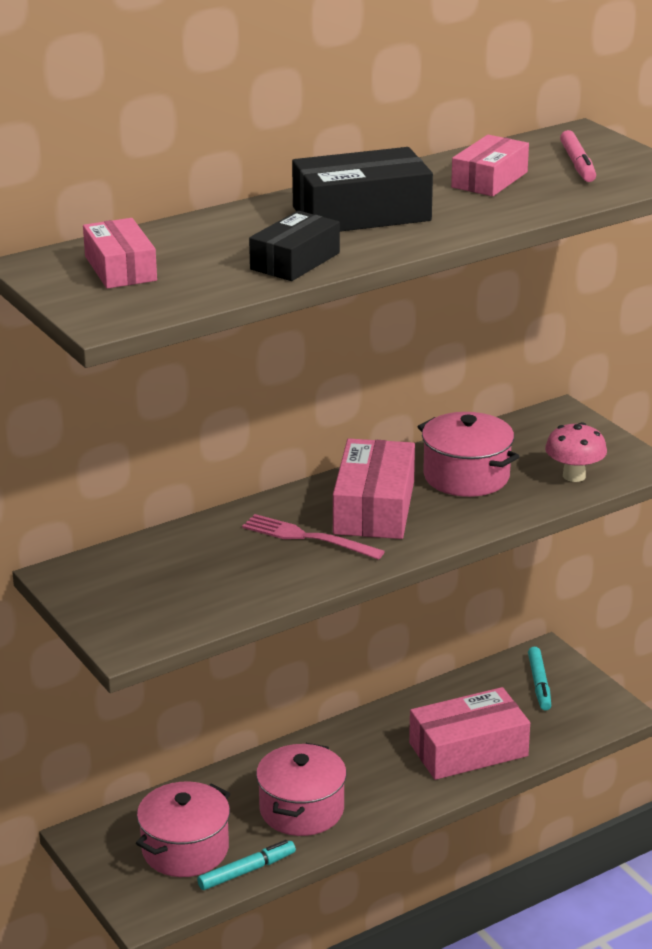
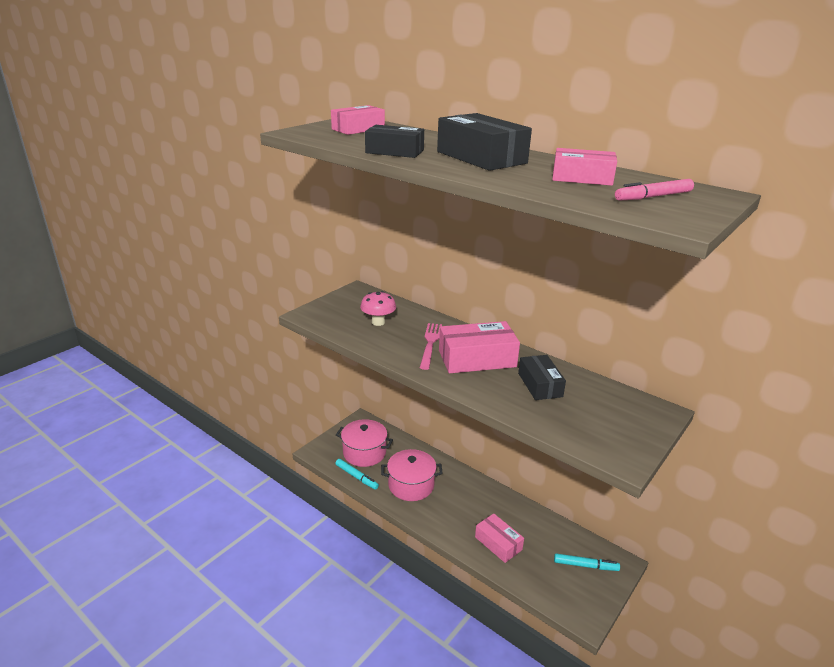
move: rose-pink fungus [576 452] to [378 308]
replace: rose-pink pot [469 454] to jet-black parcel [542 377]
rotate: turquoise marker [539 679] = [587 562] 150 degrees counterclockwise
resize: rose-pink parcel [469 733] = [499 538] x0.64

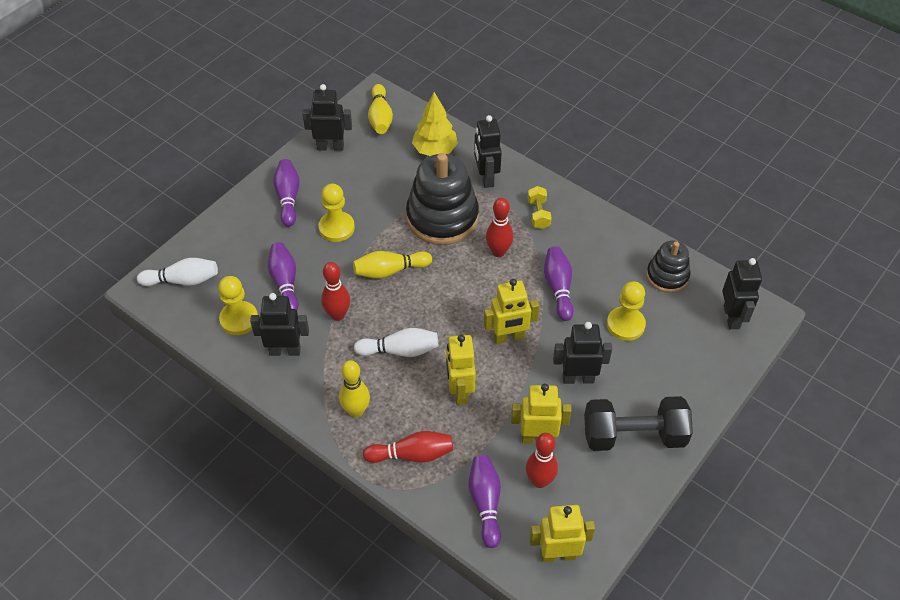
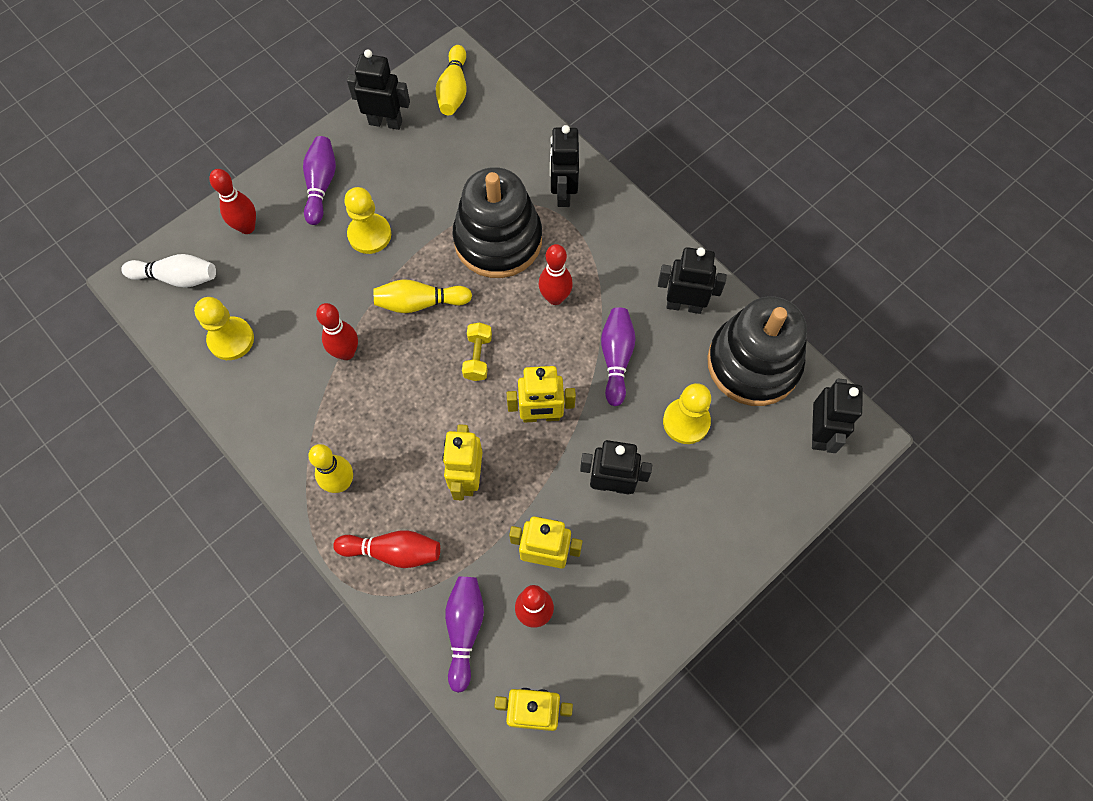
delete: yellow toy tree [435 124]; purple tenpin [283 276]; snow-white tenpin [396 342]; jet-black dumbbell [638 423]
insert: red tenpin [232 201]
move: yellow dumbbell [540 207] to [477 351]; jet-black robot [279 324] to [692 280]
resize: jet-black stacking rings [668 266] = [757 351] x1.77

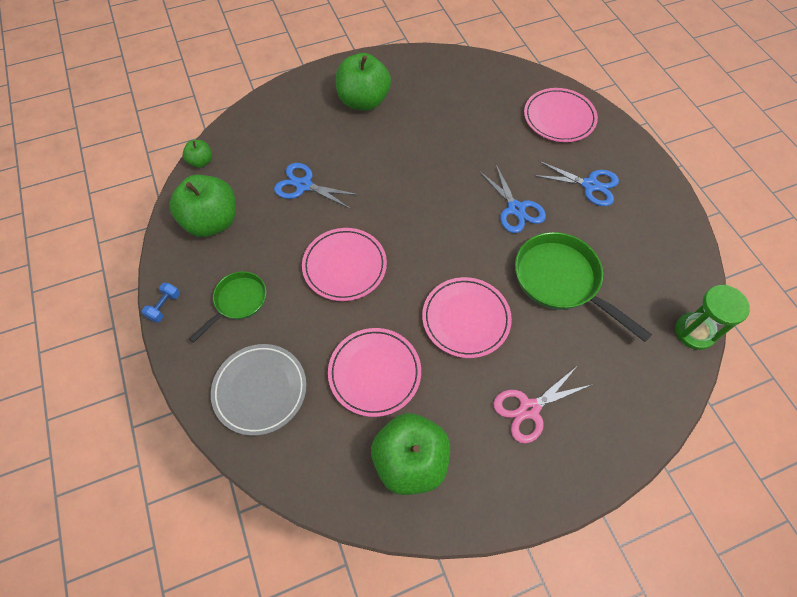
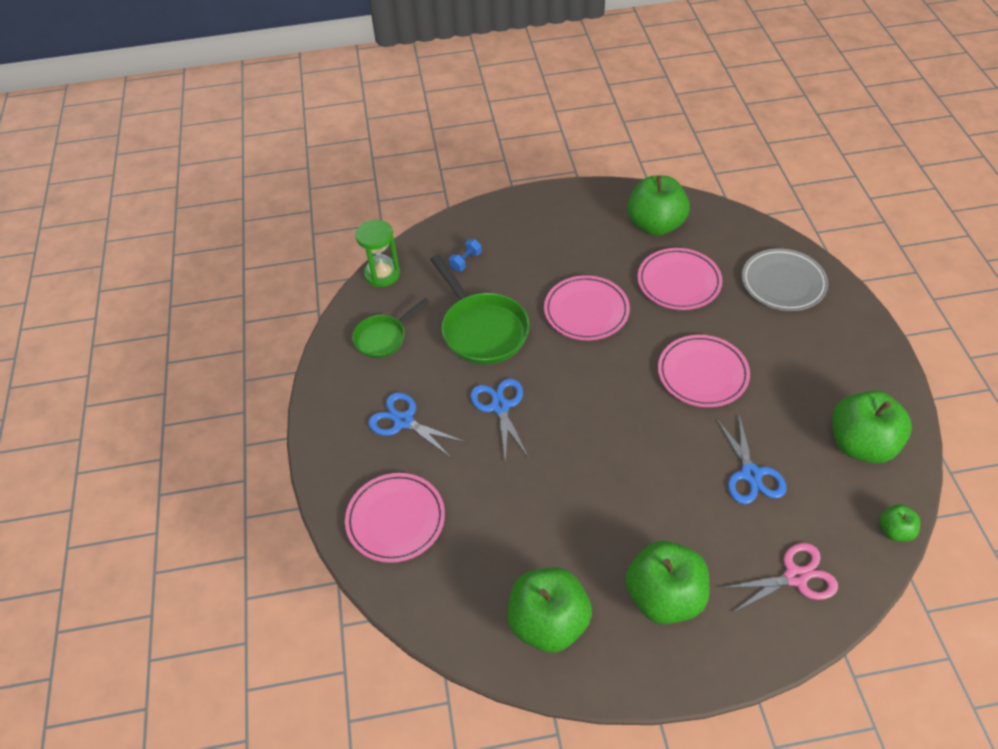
insert: green apple [549 610]
move: green skillet [227 307] to [391 328]; cobalt dumbbell [160 303] to [465 255]; rose-pink shears [543 405] to [779 578]
rotate: cobalt shears [316 186] = [751 459] 45 degrees clockwise

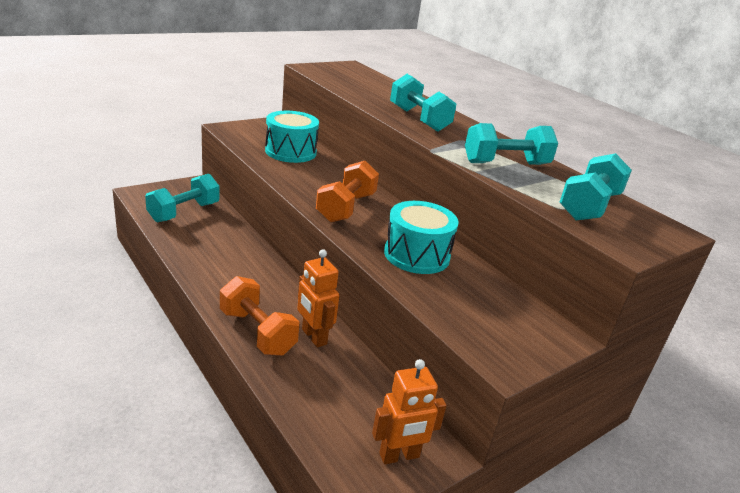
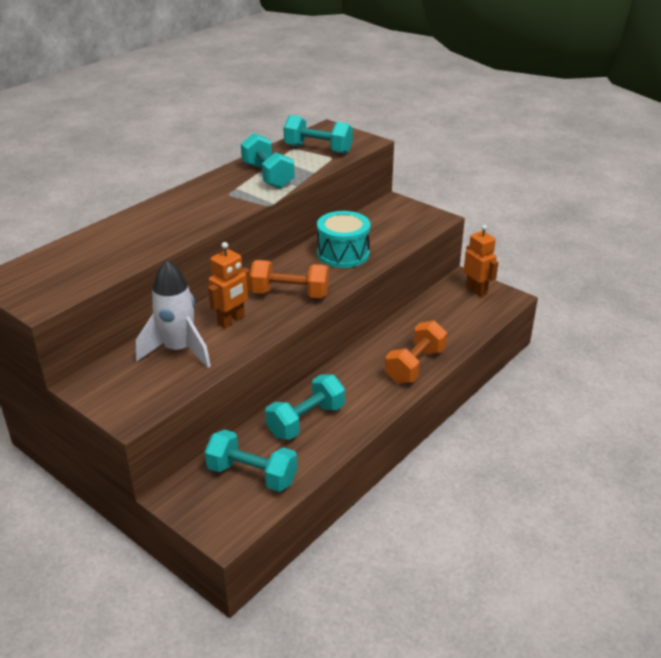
move: turquoise dumbbell [423 103] to [305 407]; orange robot [318 298] to [229 285]
replace: turquoise toy drum [292 137] to snow-white spaceship [173 314]

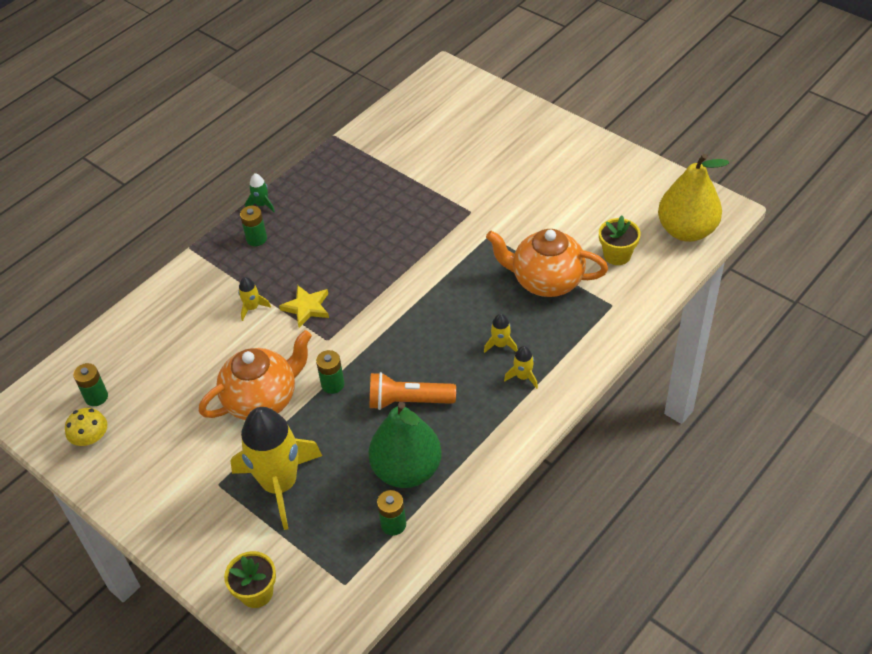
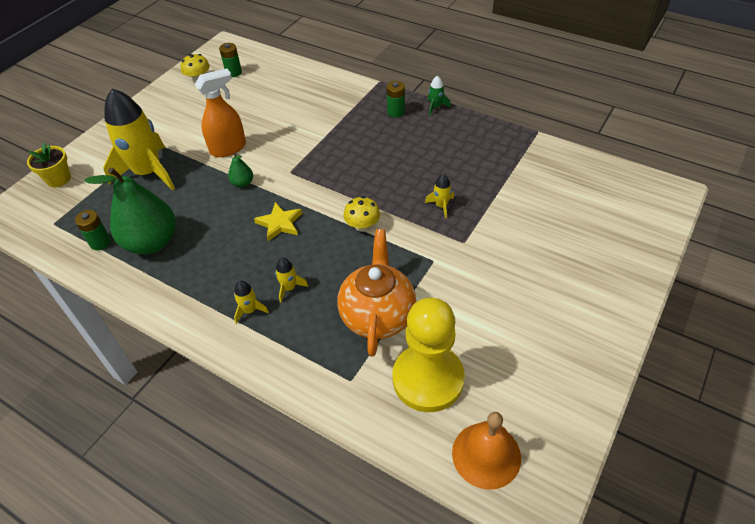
delete: orange pocket torch [413 391]
insert: yellow fungus [362 214]
move: yellow spaceship [254 299] to [439 196]; yellow star [304 306] to [278 221]
replace: yellow pear [693 198] to orange school bell [486 451]; yellow potted plant [620 240] to yellow pawn [428 355]; orange tea pot [255 375] to orange spray cleaner [220 113]; green power cell [330 372] to green pear [240 170]

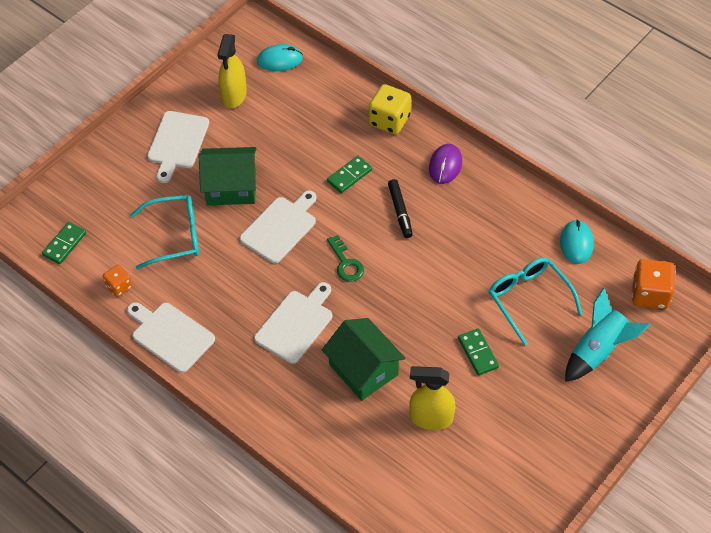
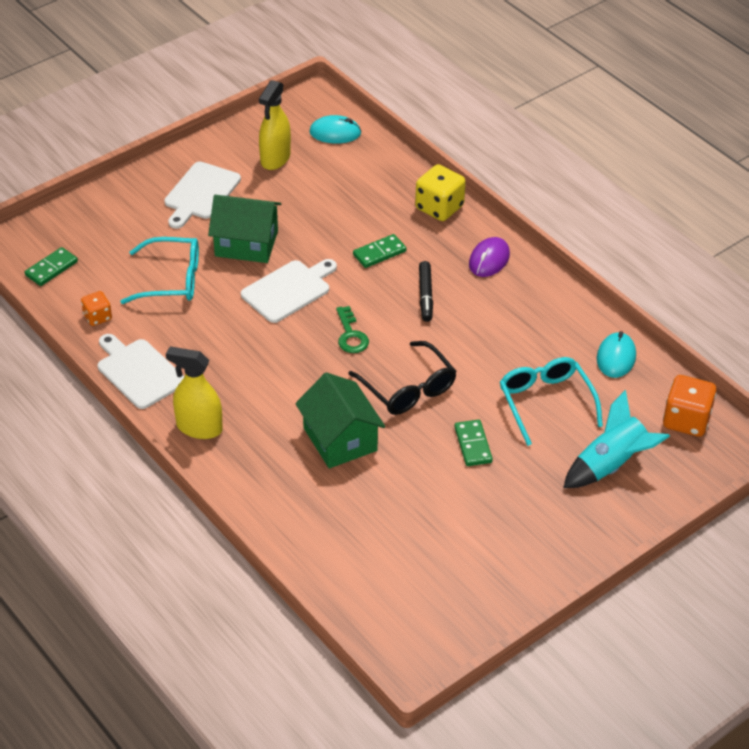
delete: snow-white chopping board [293 323]
insert: jet-black spectacles [402 378]
move: yellow spray cleaner [432 398] to [194 393]

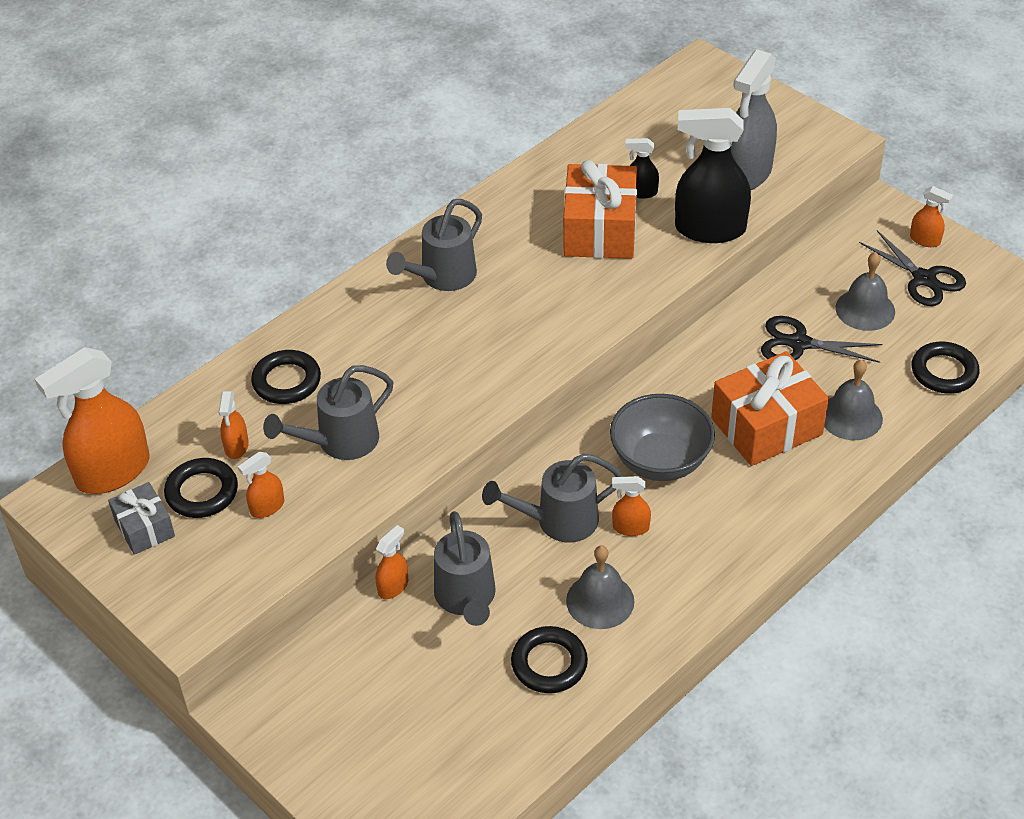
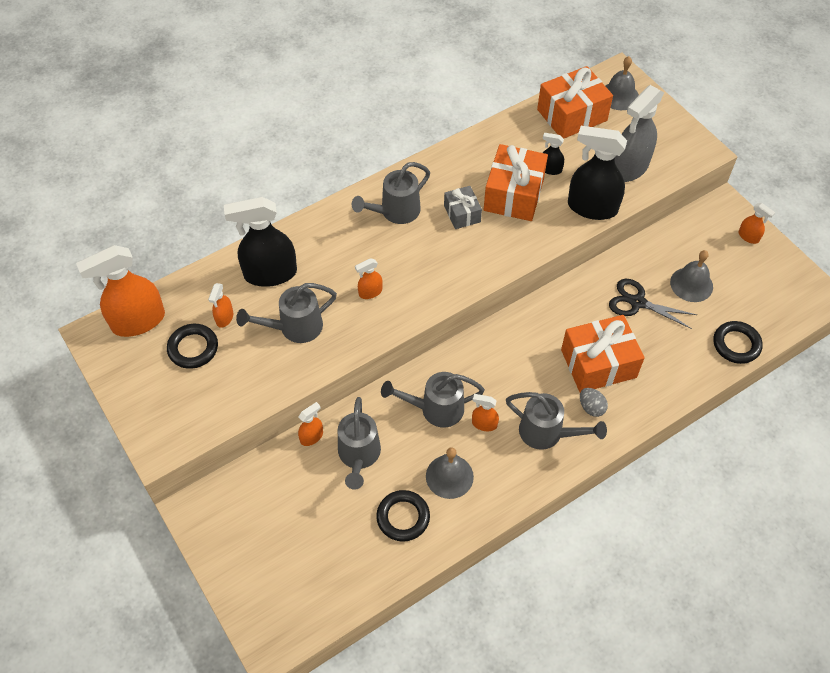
delete: jet-black shears [912 268]; ash-grey serving bowl [662 437]
insert: orange present [575 102]; ash-grey egg shape [594 402]; ash-grey watering pot [556 421]
move: ash-grey school bell [853 400] to [622 83]; orange spray cleaner [261 485] to [369 278]; ash-grey present [141 518] to [463 207]
replace: jet-black torus [286 377] to jet-black spray cleaner [260 242]

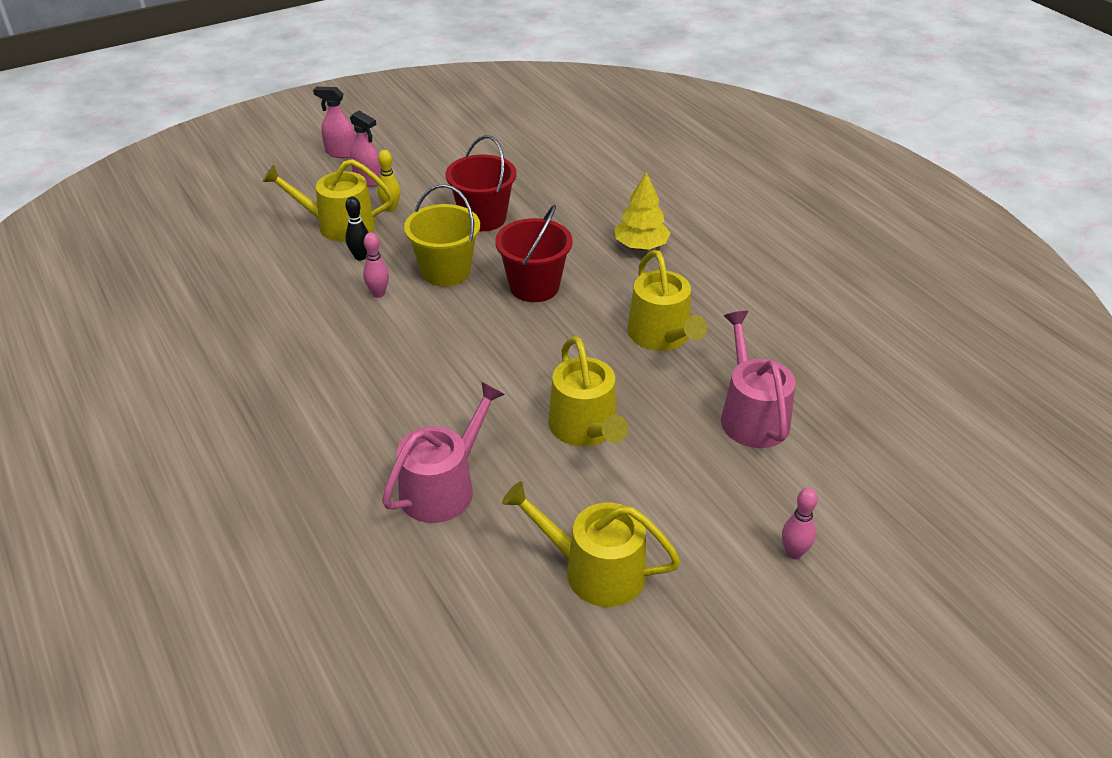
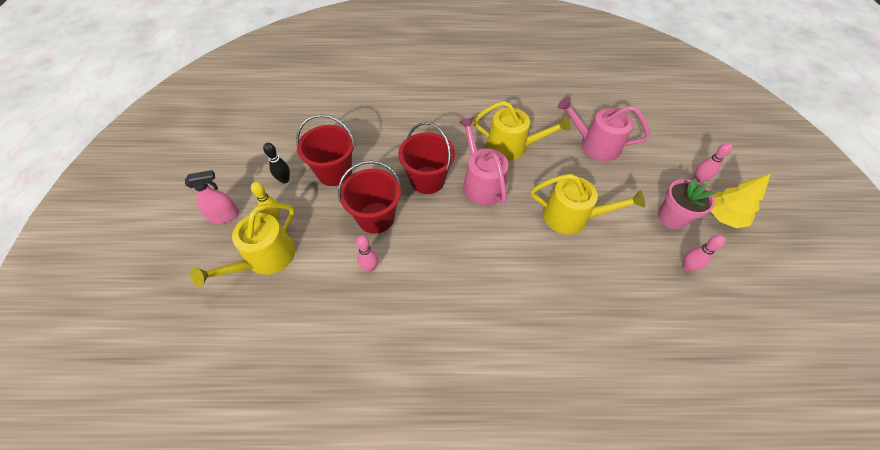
delete: rose-pink spray cleaner [334 122]
insert: rose-pink potted plant [686 203]
move: yellow toy tree [642 211] to [740 201]; jet-black tenpin [357 228] to [276 163]; rose-pink watering pot [443 452] to [484 161]
replace: yellow watering pot [591 544] to rose-pink tenpin [704 253]
recolor: yellow sand bucket [442 235] to red sand bucket [369 197]

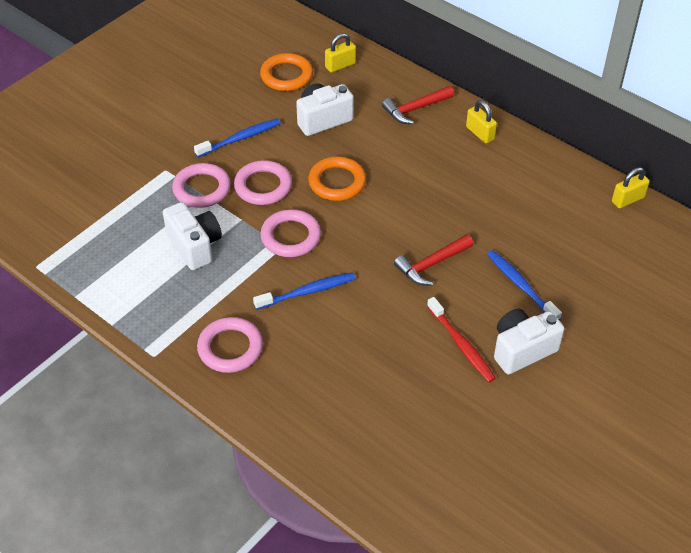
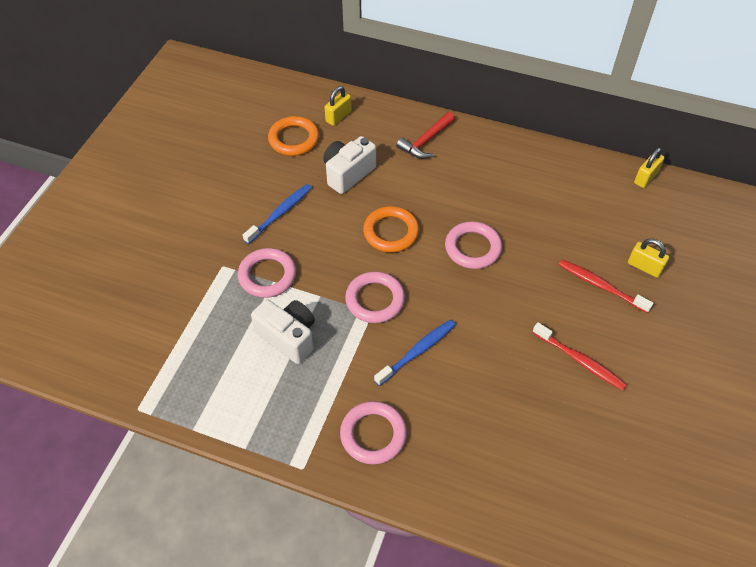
delete: red carpenter's hammer [433 259]; snow-white camera [529 341]
move: yellow small lock [481 121] to [648 258]; rose-pink torus [263 182] to [473 245]
recolor: cobalt tooth brush [524 285] to red tooth brush [606 286]

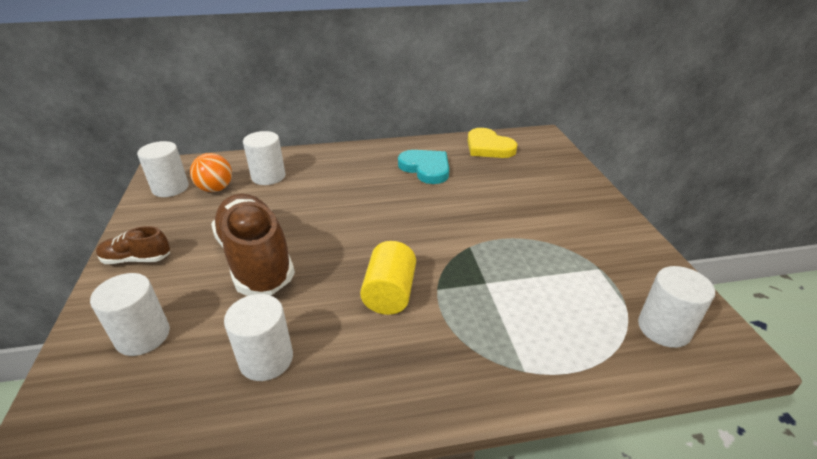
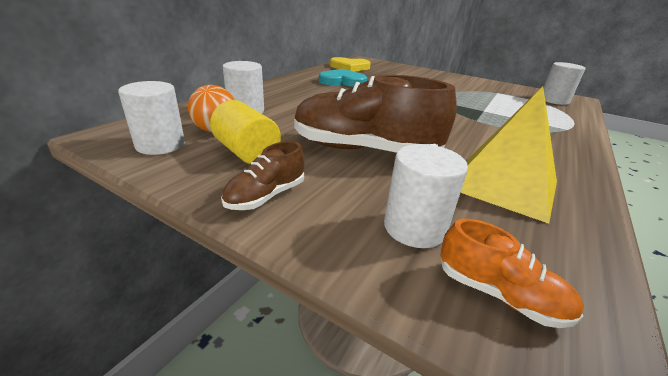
insert: orange lace-up shoe [512 273]
move: yellow cylinder [388 278] to [245 132]
replace: snow-white cylinder [258 337] to yellow pyramid [509 155]

